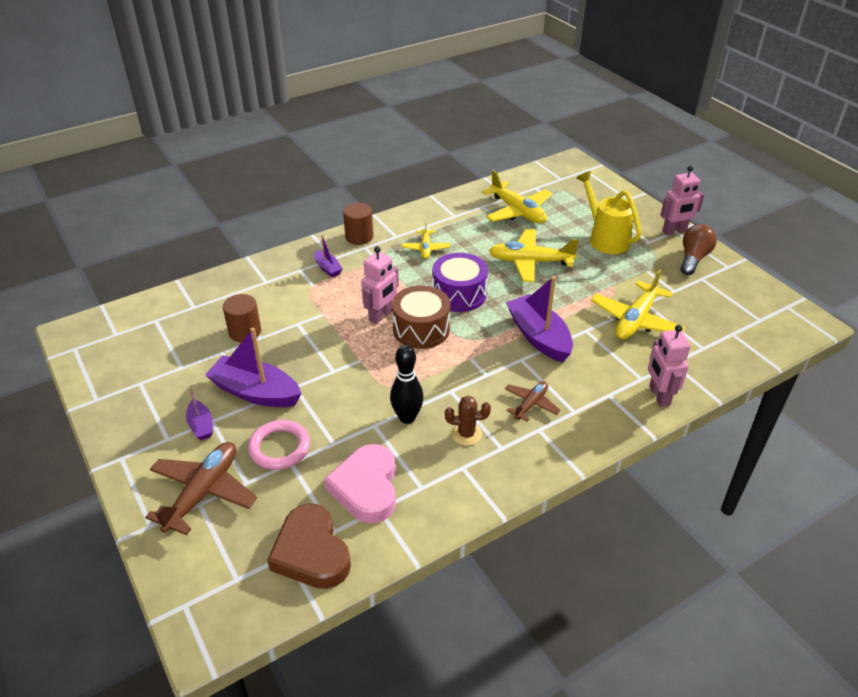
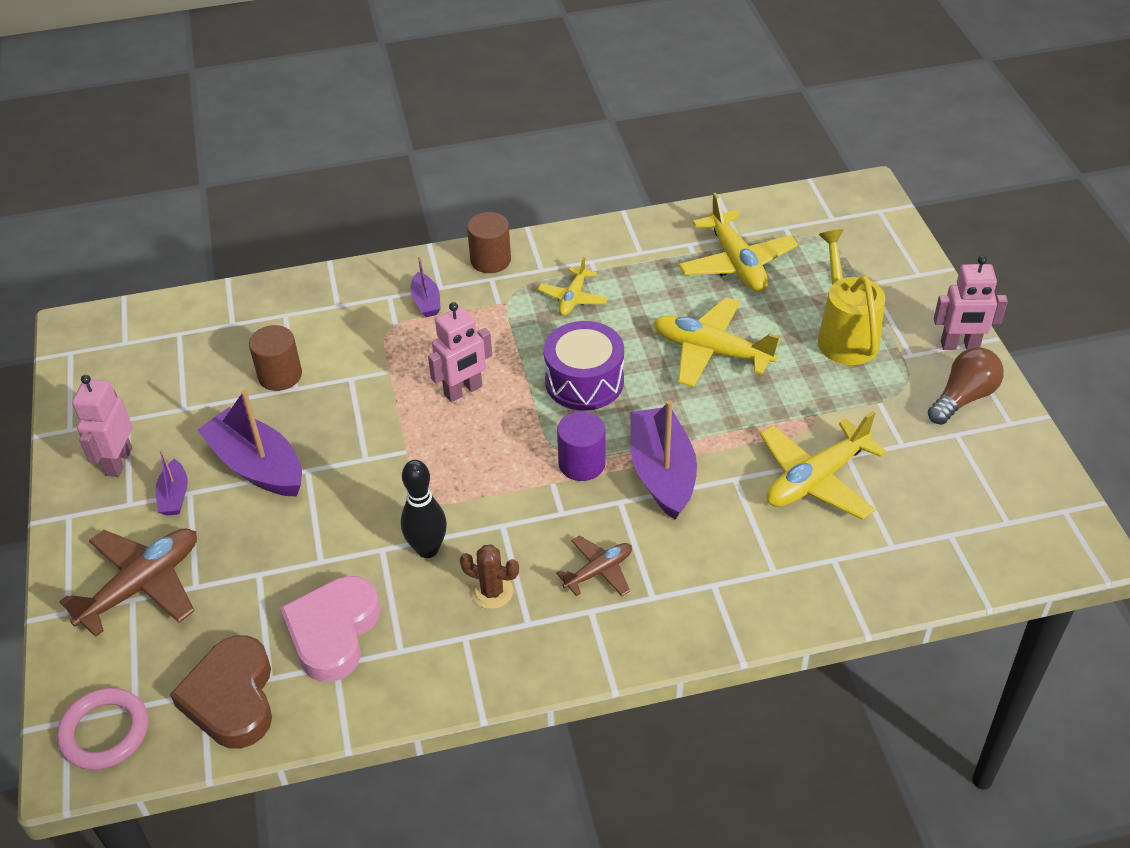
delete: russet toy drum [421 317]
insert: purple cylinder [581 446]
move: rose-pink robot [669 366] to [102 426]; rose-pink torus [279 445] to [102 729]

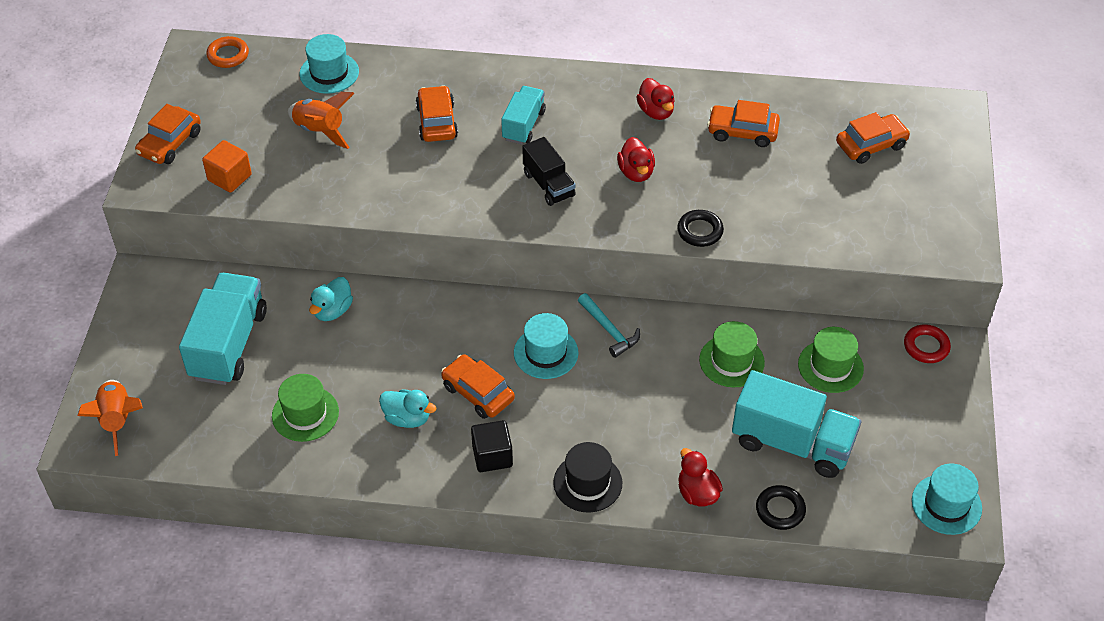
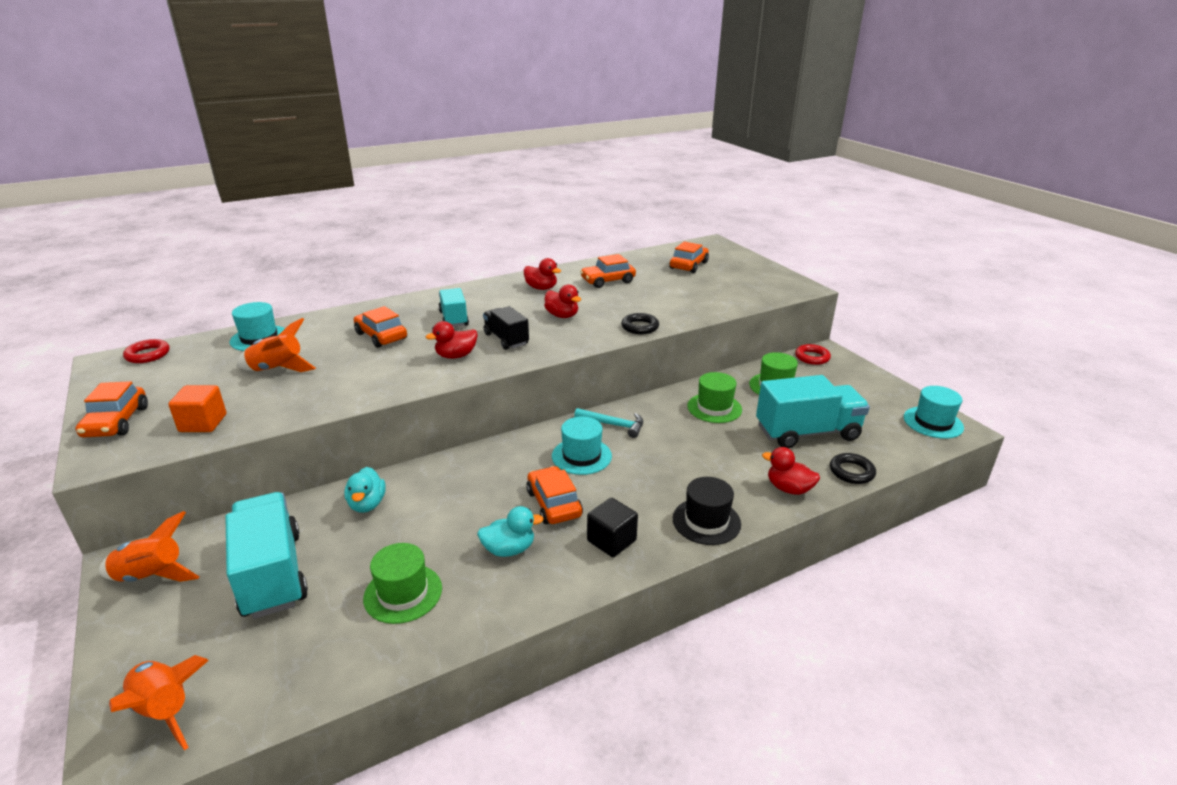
insert: red toy duck [451 340]; orange spaceship [149 546]
recolor: orange torus [227 52] to red torus [146 351]
rotate: jet-black lorry [549 171] = [506 328] 150 degrees counterclockwise; orange car [478 386] = [554 495] 60 degrees clockwise

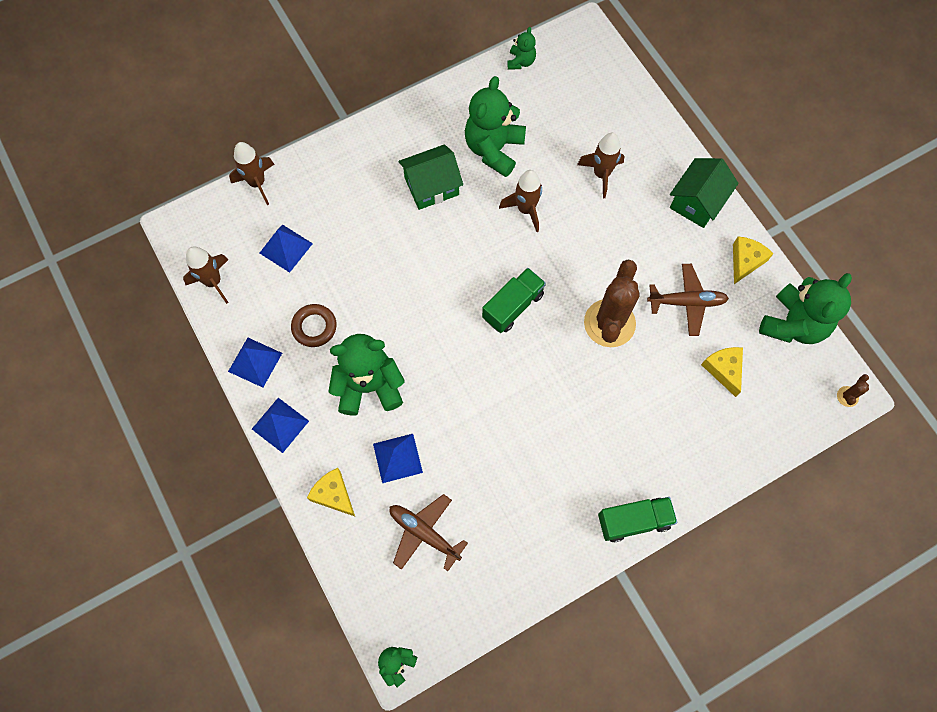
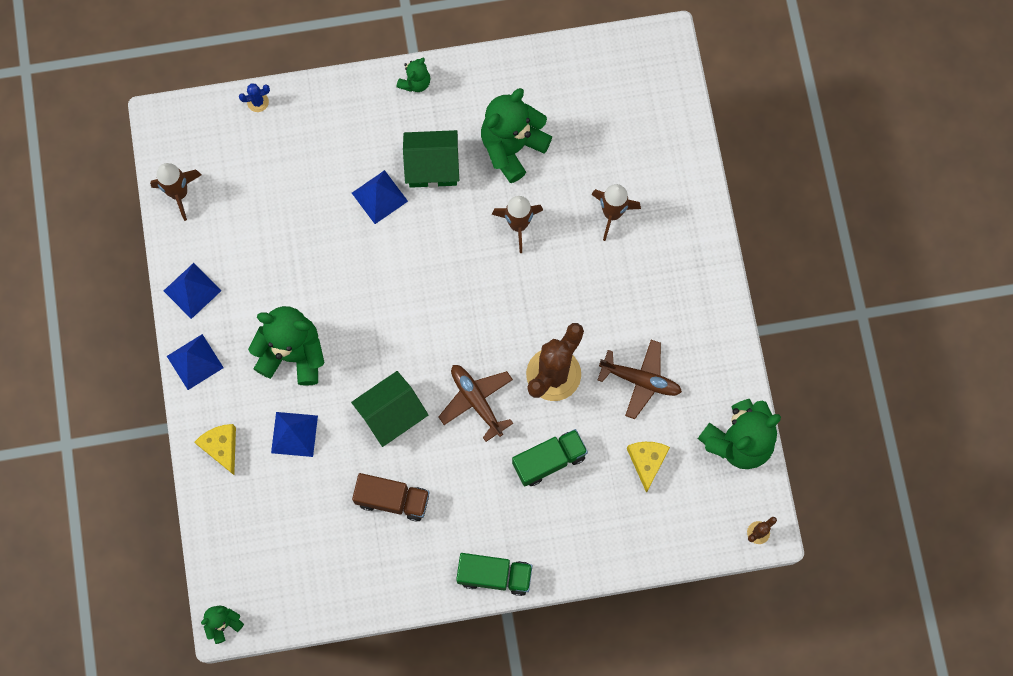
delete: yellow piece of cheese [753 260]; russet torus [314 325]
insert: russet lorry [391 497]
move: green teddy bear [521 48] to [414 75]; green toy house [704 193] to [389 409]; cobalt pyramid [286 249] to [380 197]; green lorry [514 300] to [550 457]; russet plane [429 532] to [476 403]
replace: russet spaceship [252 173] to cobalt cactus [254 97]

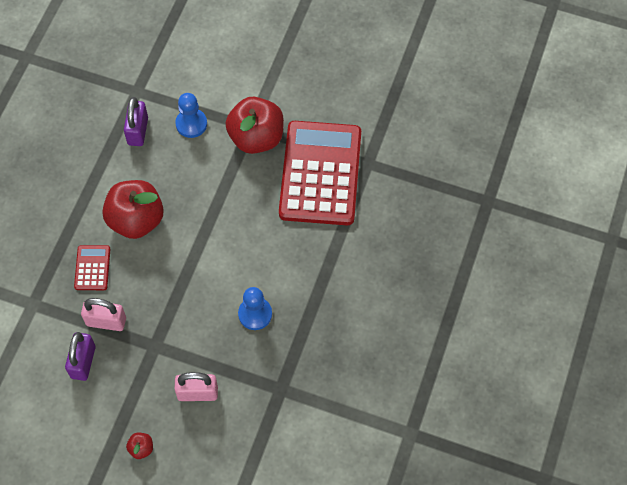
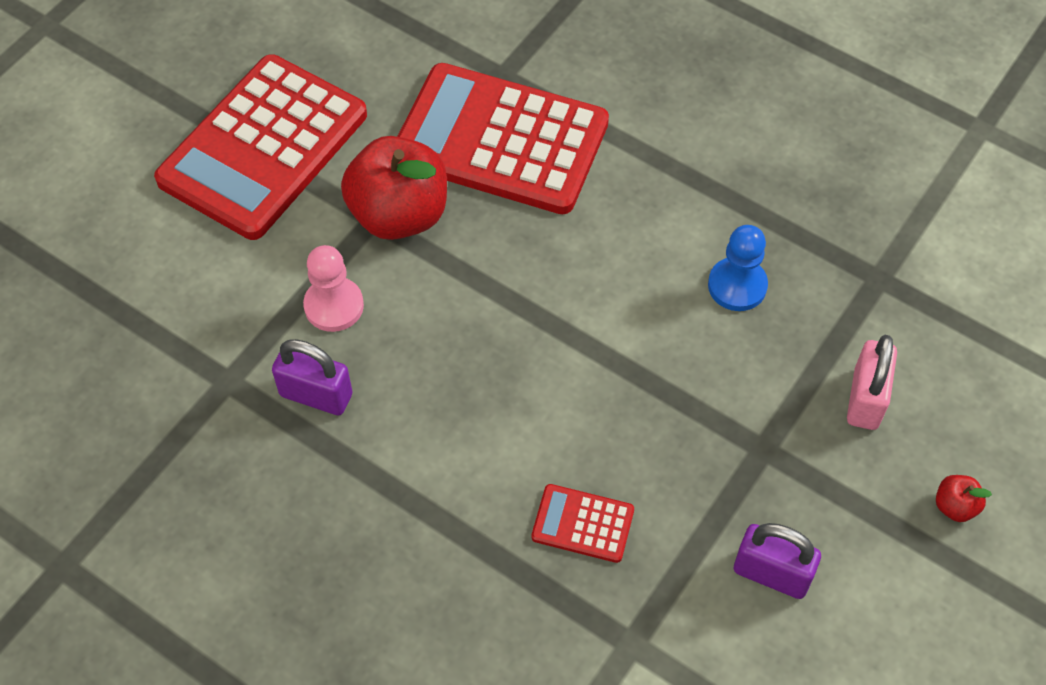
delete: red apple [133 209]; rose-pink small lock [103 314]
insert: red calculator [260 147]
recolor: cobalt pawn [191 115] to rose-pink pawn [333 288]

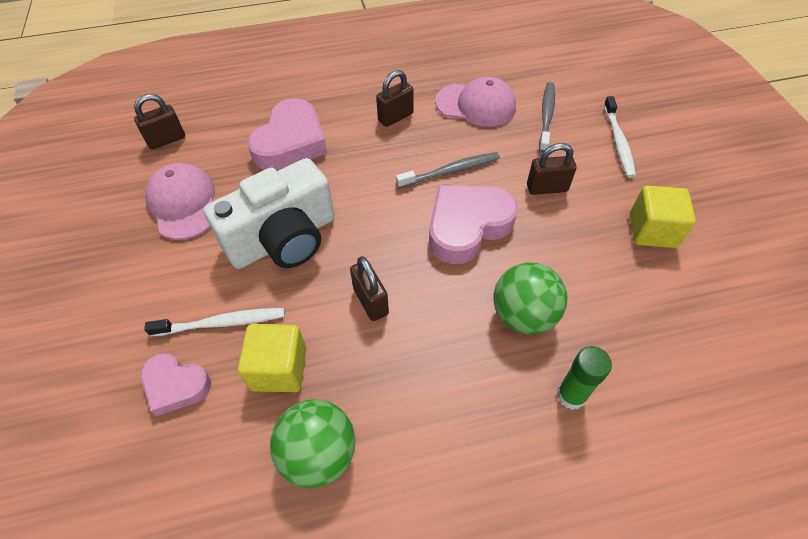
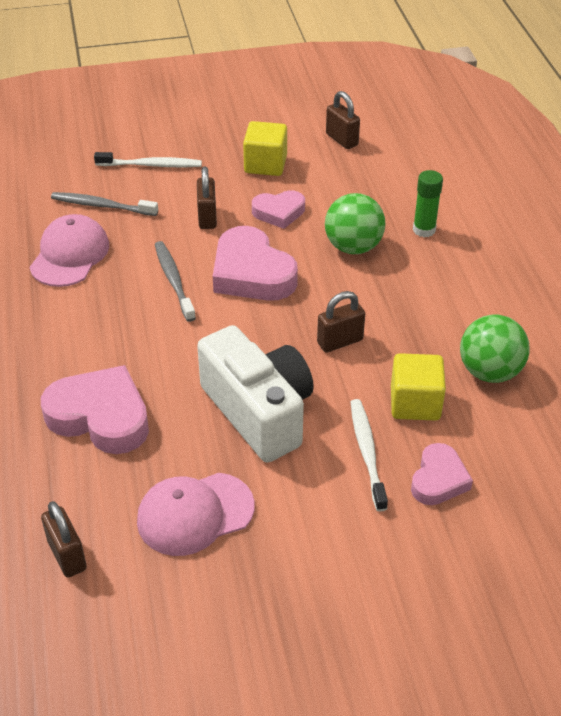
insert: rose-pink heart shape [278 209]
move: russet small lock [395 98] to [343 120]

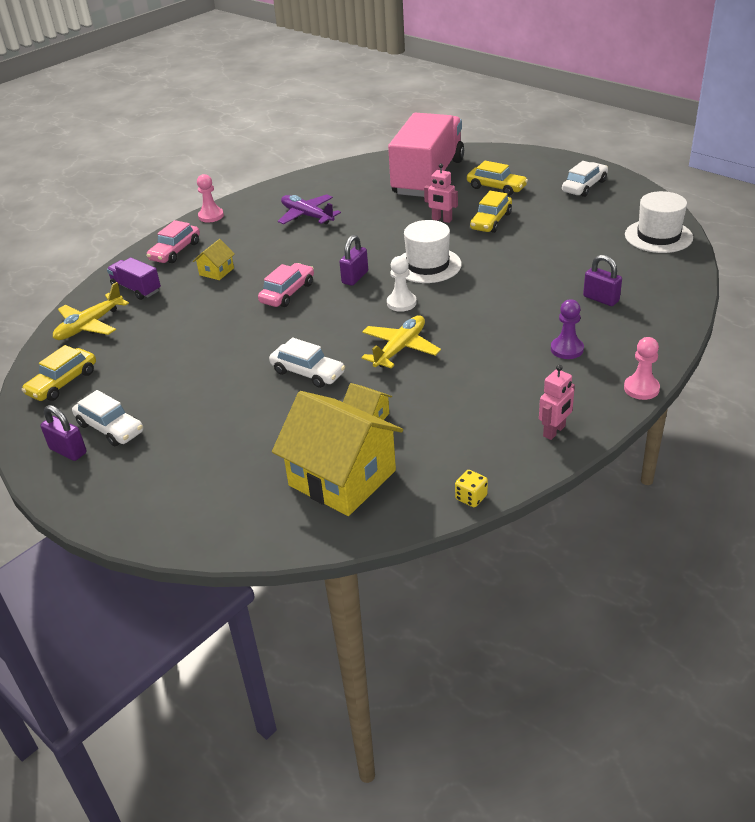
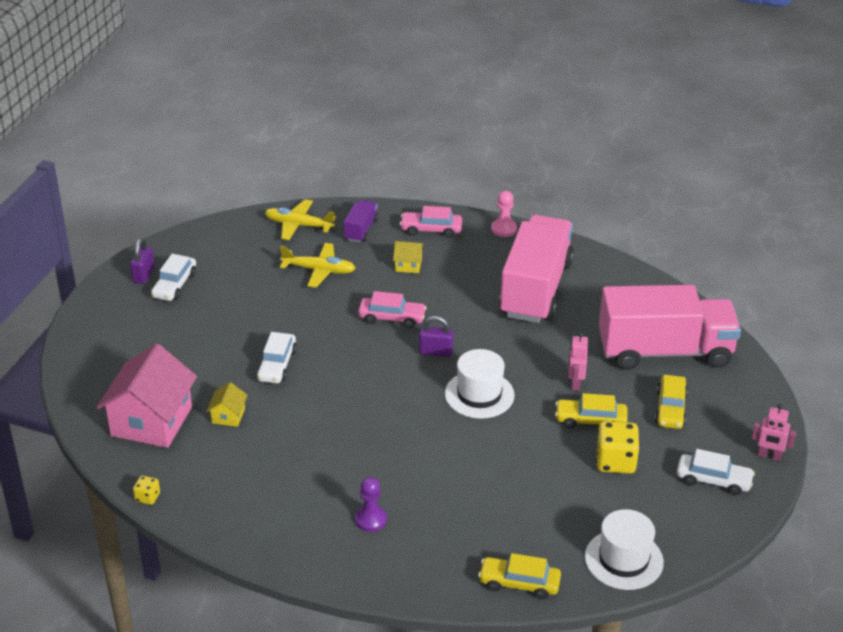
delete: purple small lock [602 280]; snow-white pawn [402 284]; rose-pink pawn [642 368]
insert: yellow dice [617 447]
move: yellow plane [401 341] to [318 265]; yellow car [59 373] to [519 576]; rose-pink robot [557 402] to [774 432]
replace: purple plane [309 209] to rose-pink lorry [536 269]
recolor: yellow toy house [337 453] to rose-pink toy house [146 396]

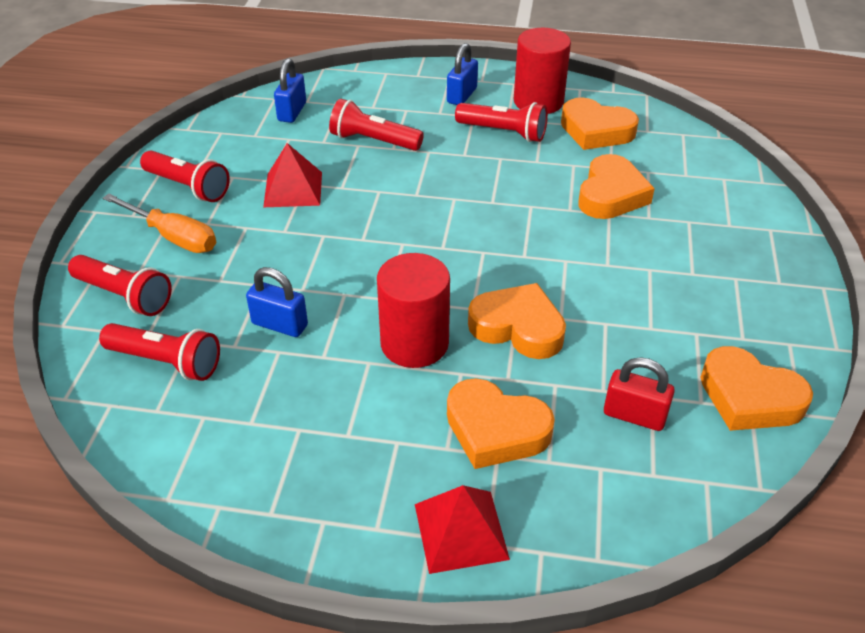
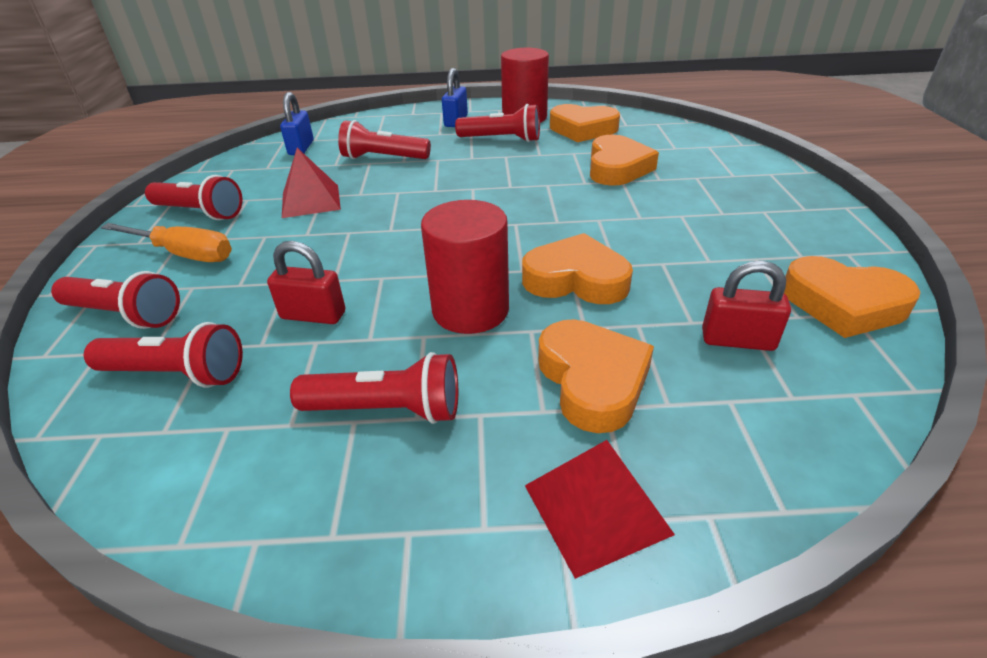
insert: red pocket torch [374 388]
recolor: cobalt small lock [277 302] to red small lock [306 282]
rotate: orange heart shape [501 423] = [596 376] 120 degrees counterclockwise

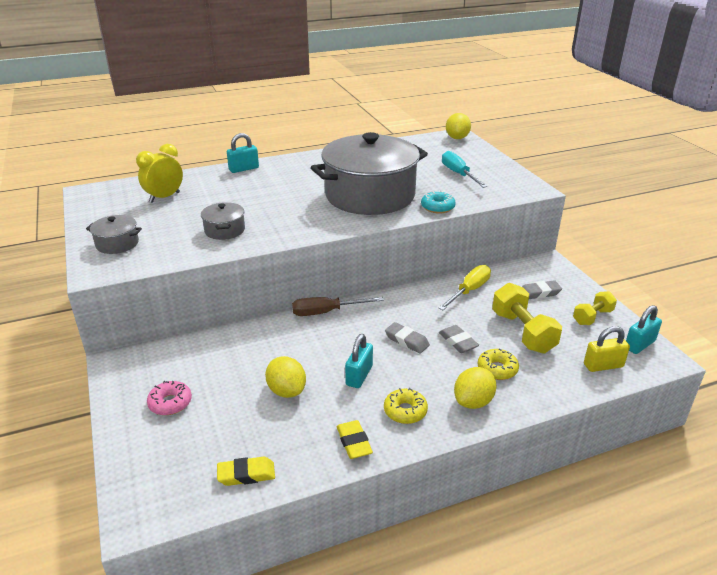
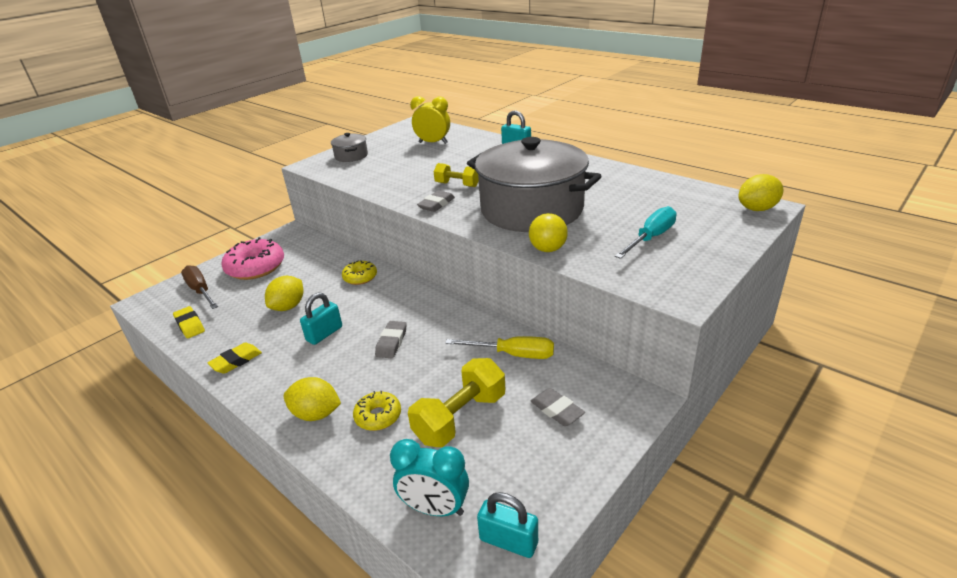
delete: ash-grey pot [223 221]
move: yellow dumbbell [595 308] to [456 175]; russet screwdriver [338 306] to [199 287]; ash-grey gum eraser [459 339] to [436 201]; yellow donut [406 406] to [359 272]
replace: turquoise donut [438 202] to yellow sphere [548 232]; yellow small lock [607 349] to turquoise bedside clock [429 477]
rotate: turquoise small lock [359 361] = [321 319] 45 degrees counterclockwise
resize: rose-pink donut [169 398] = [252 258] x1.79

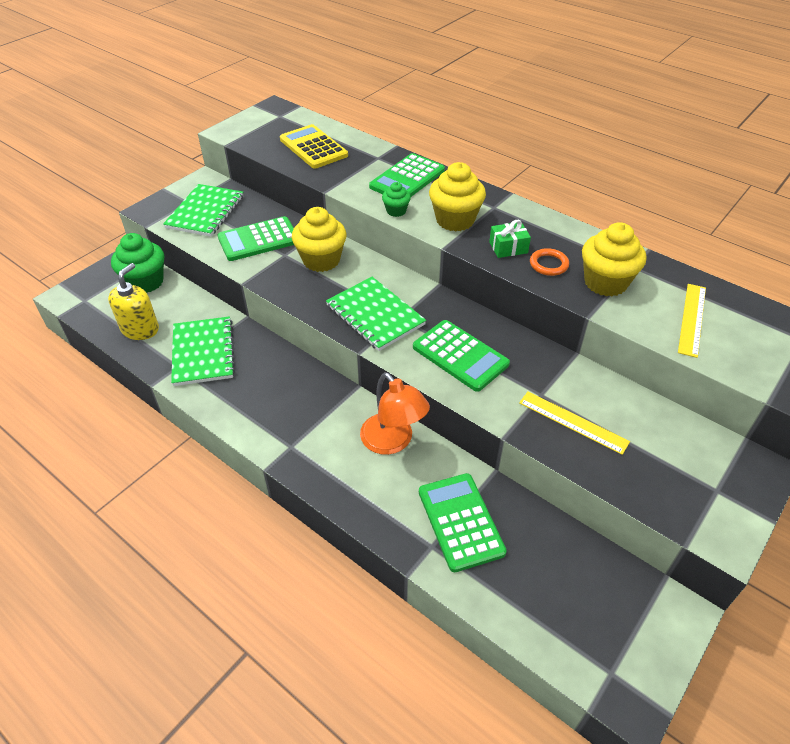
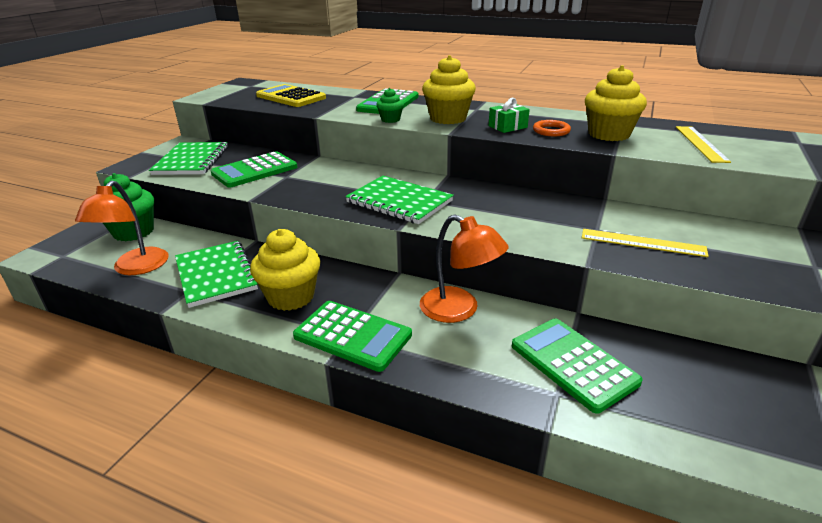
move: yellow cupcake [319 239] to [285 270]; green calculator [461 356] to [352 336]
replace: yellow soap dispenser [133 301] to orange desk lamp [122 228]

